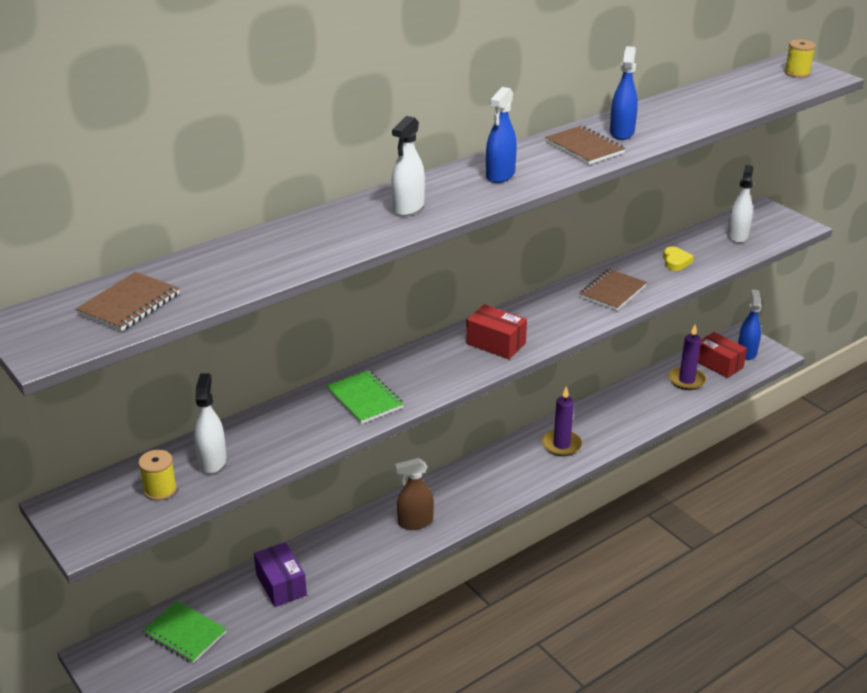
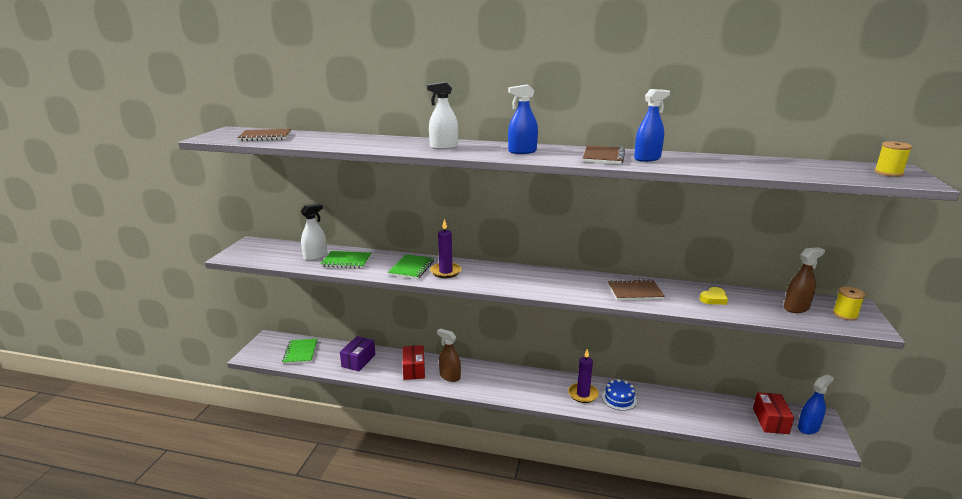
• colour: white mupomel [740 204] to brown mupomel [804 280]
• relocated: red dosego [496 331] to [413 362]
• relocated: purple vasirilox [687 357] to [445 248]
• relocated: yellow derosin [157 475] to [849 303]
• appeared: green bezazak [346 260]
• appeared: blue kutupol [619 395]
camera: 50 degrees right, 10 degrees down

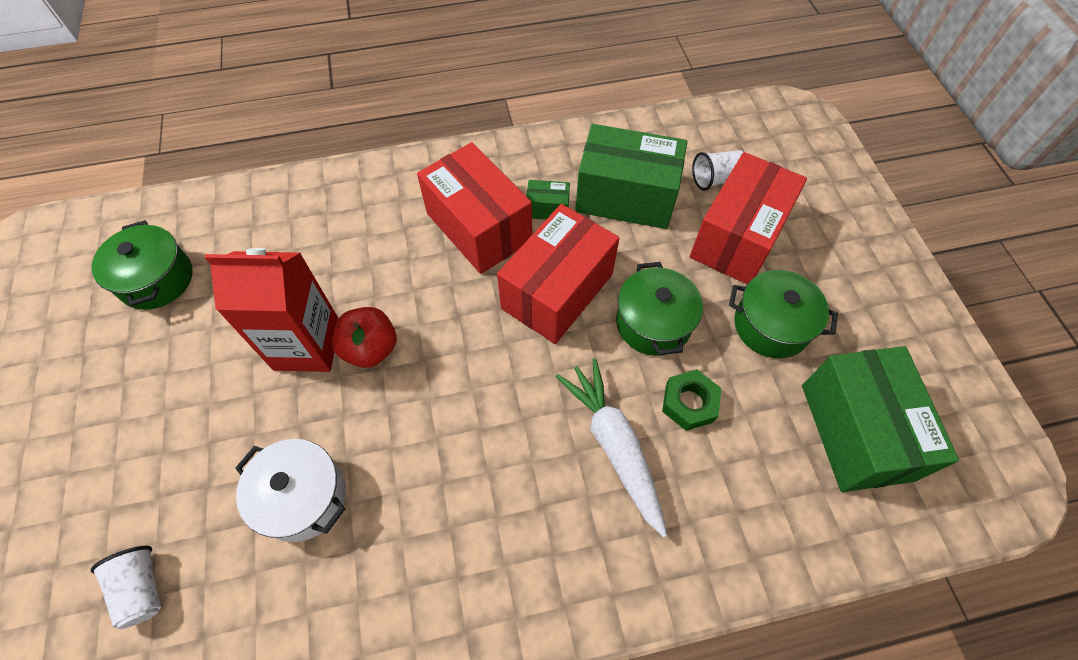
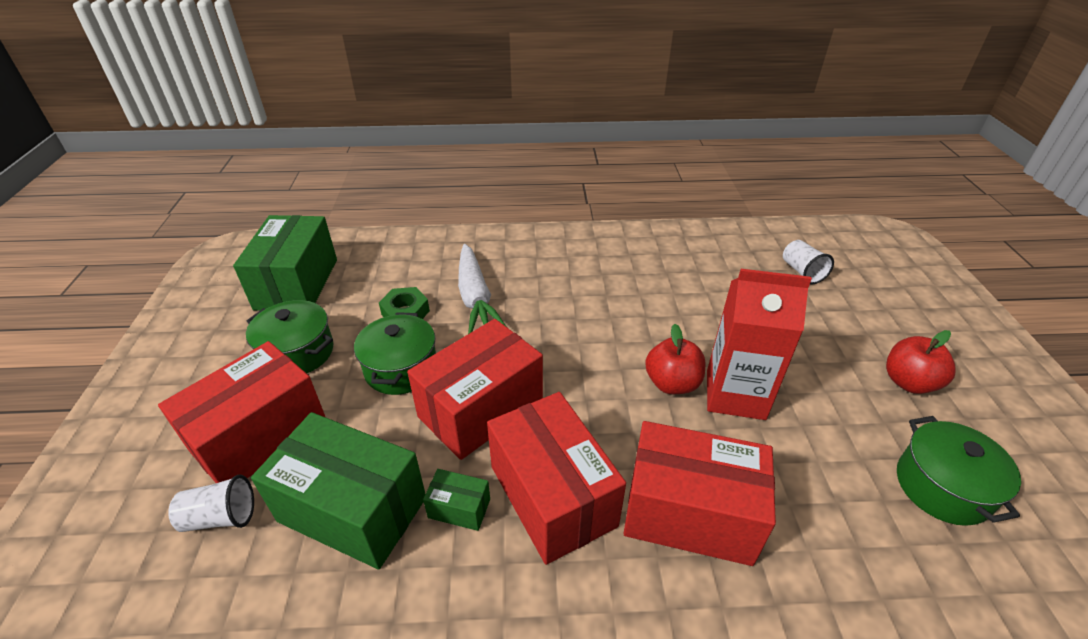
• missing: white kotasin [290 490]
• appeared: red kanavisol [920 362]
• appeared: red dosego [699 493]
camera: 170 degrees left, 20 degrees down

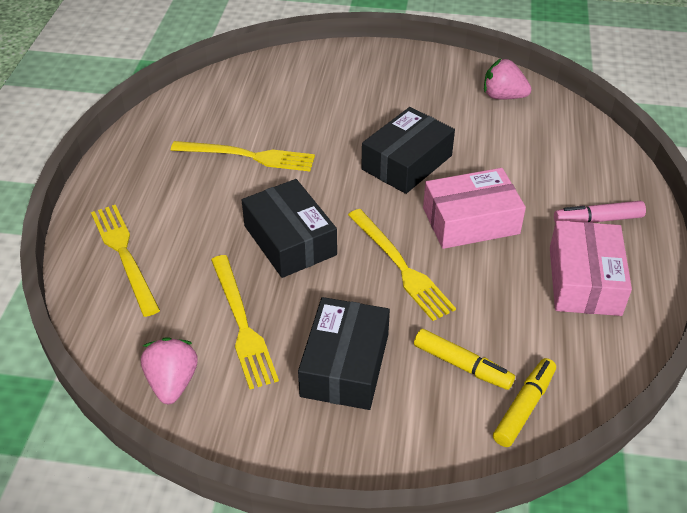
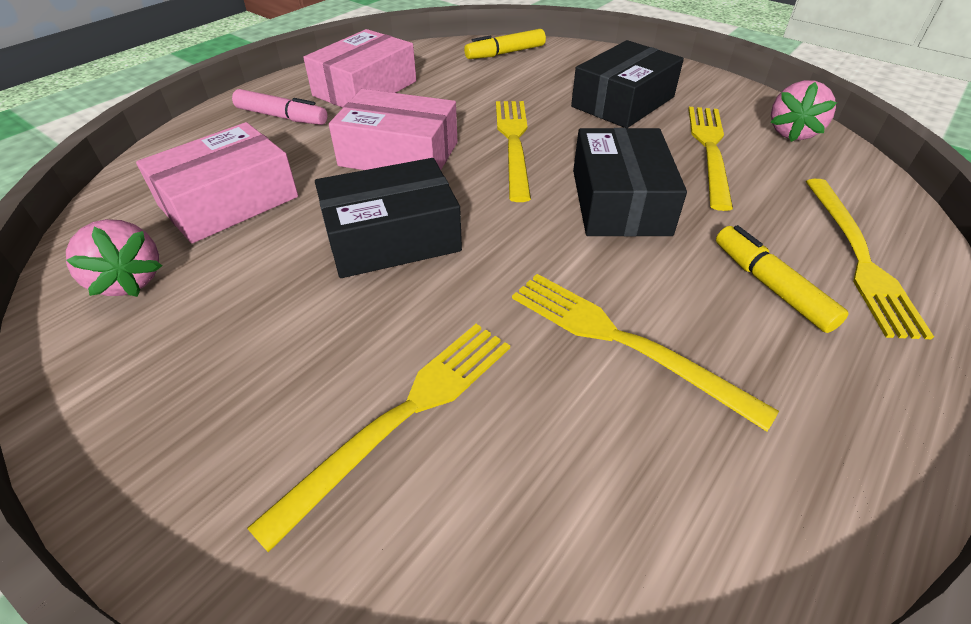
• relocated: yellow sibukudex [464 359] to [782 279]
• appeared: pink dosego [217 182]
• appeared: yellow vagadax [378 438]
camera: 150 degrees left, 0 degrees up

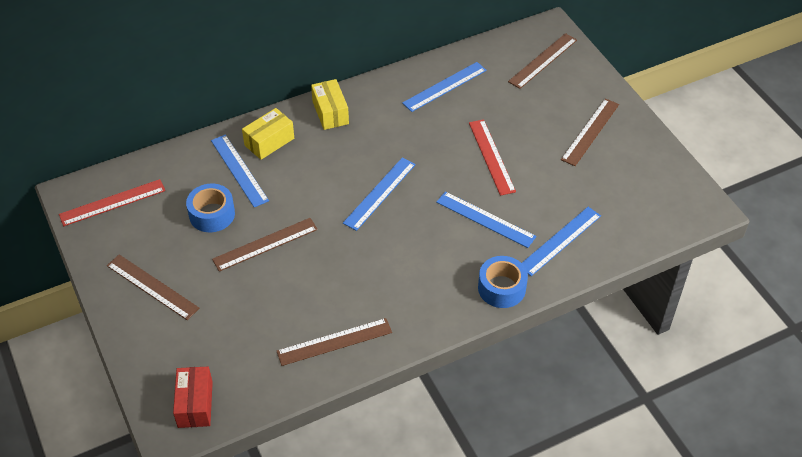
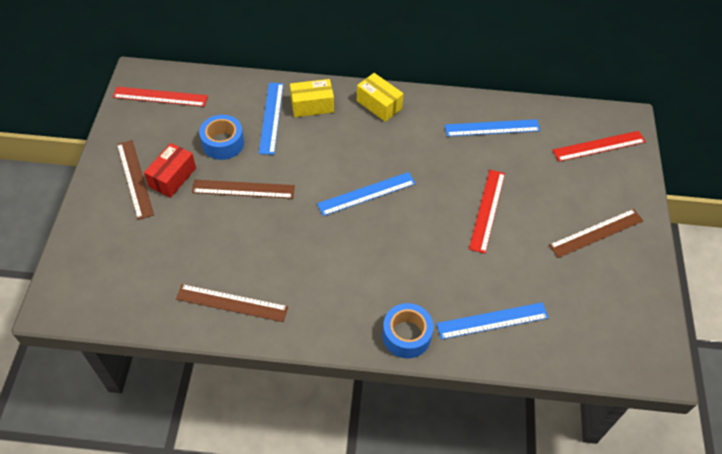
• colour: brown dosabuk [542 61] to red dosabuk [599 146]
• spun: yellow dosego [330 104] = [380 97] 60 degrees counterclockwise
• missing: blue dosabuk [486 219]
• relocated: red dosego [193 397] to [170 170]
camera: 30 degrees right, 5 degrees up

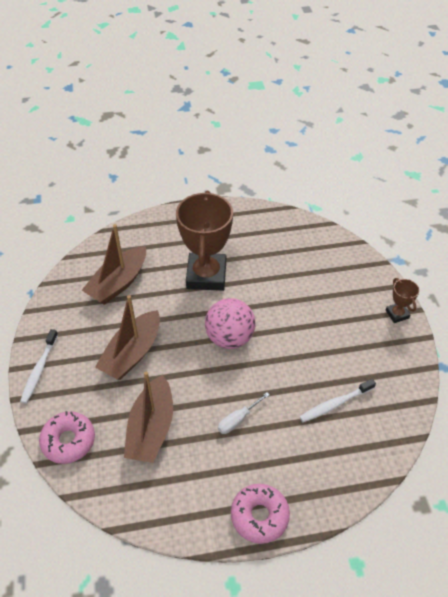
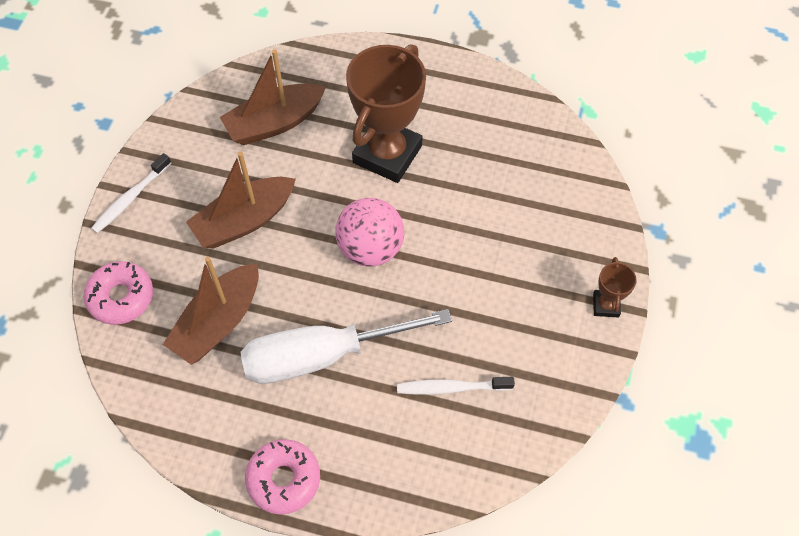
• size: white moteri [244 413] = [346 346] x2.48
camera: 25 degrees right, 10 degrees up

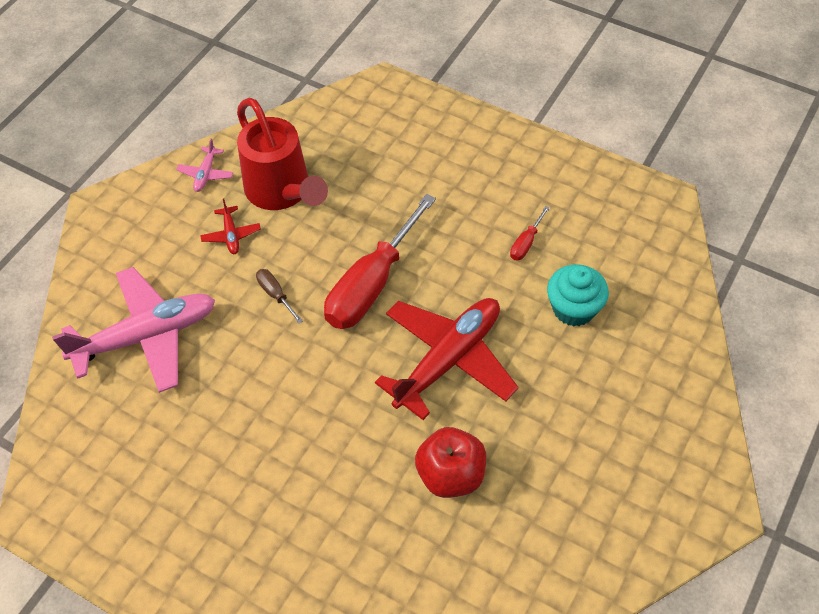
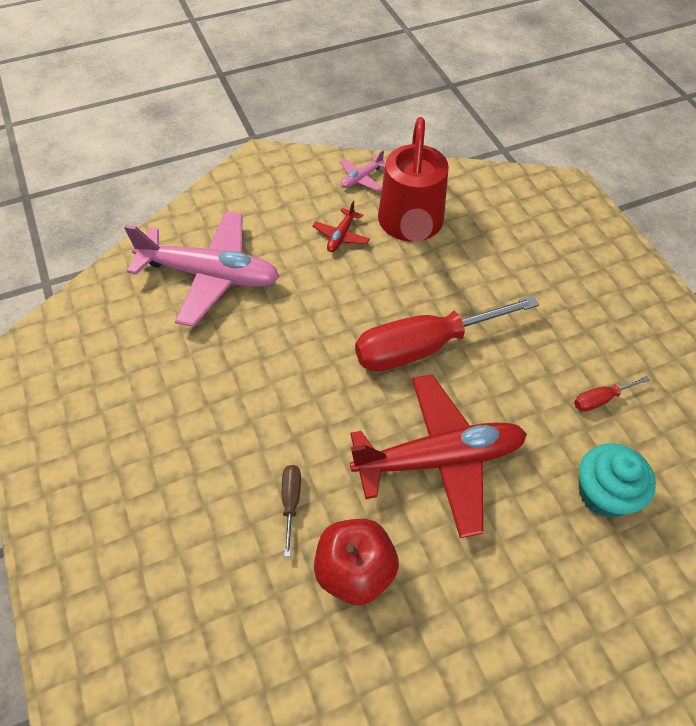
• relocated: brown moteri [279 296] to [291 511]
camera: 35 degrees right, 0 degrees up

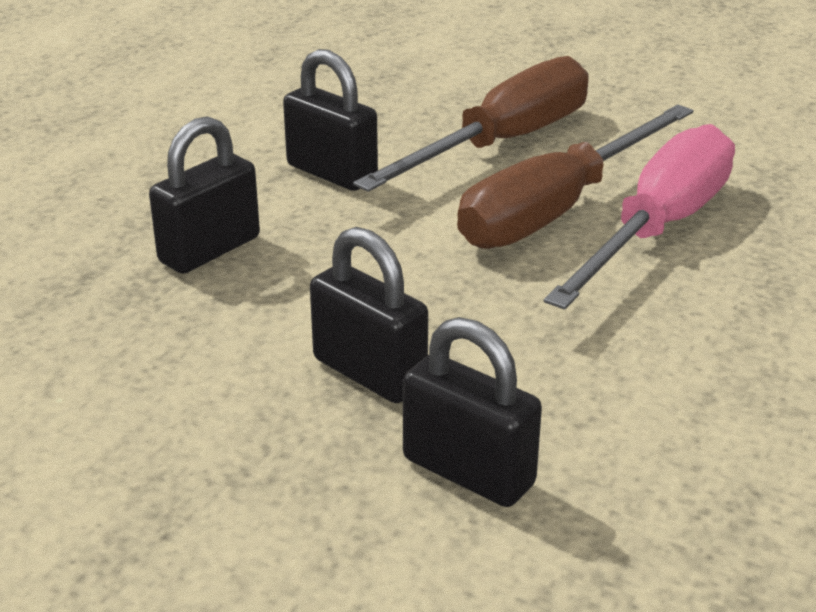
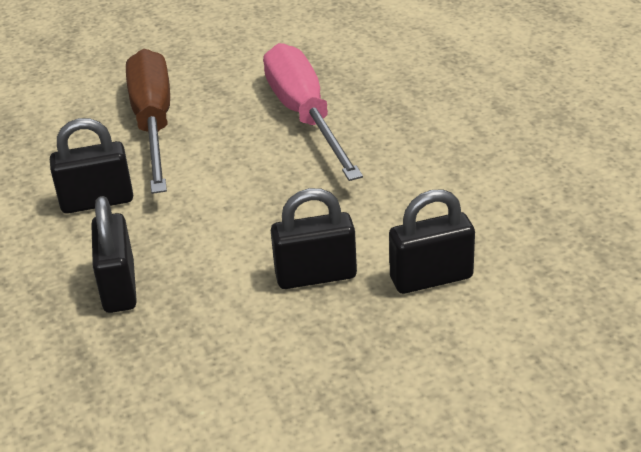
• missing: brown moteri [575 176]
camera: 50 degrees left, 5 degrees up

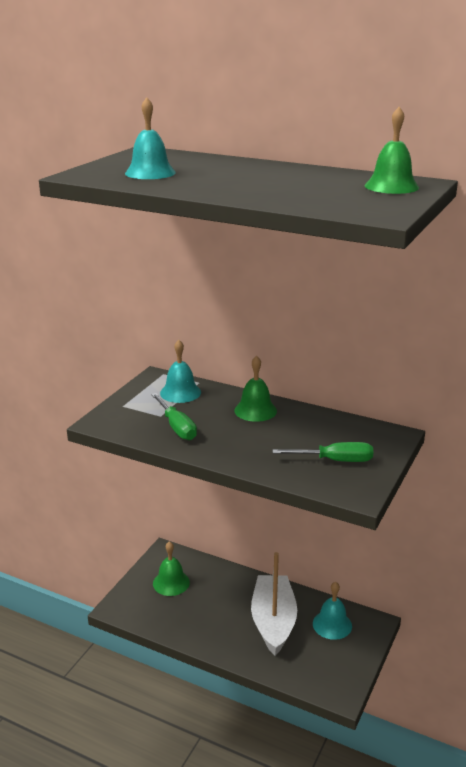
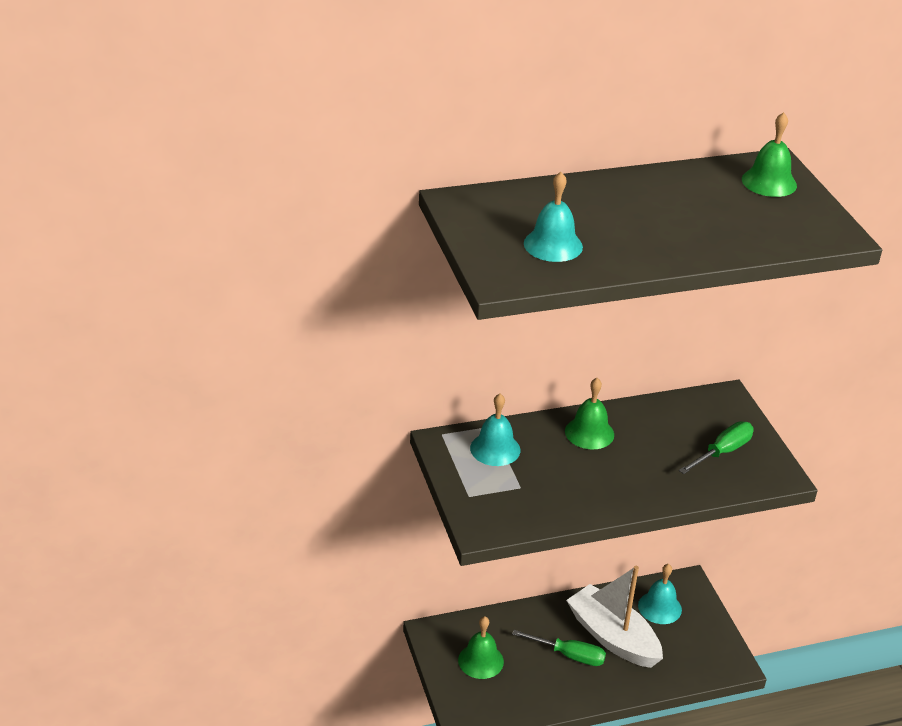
• relocated: green moteri [174 416] to [559 648]
camera: 45 degrees left, 10 degrees up

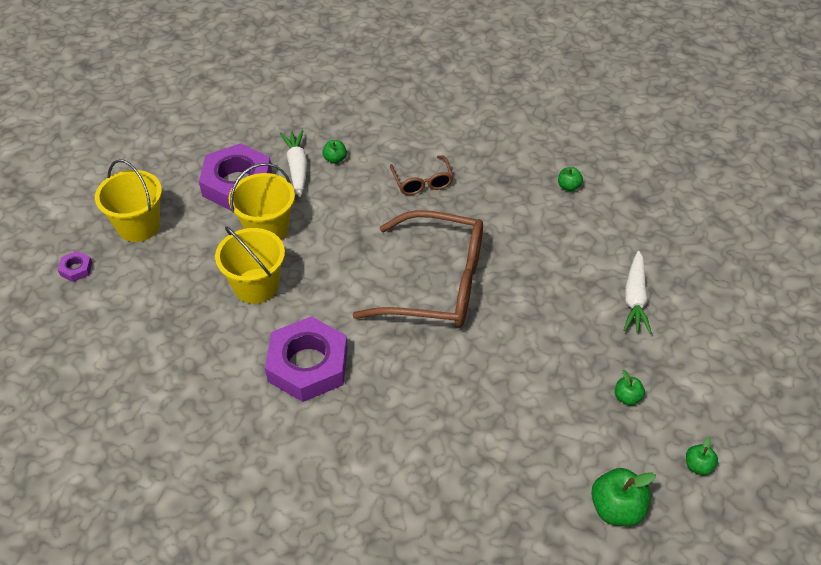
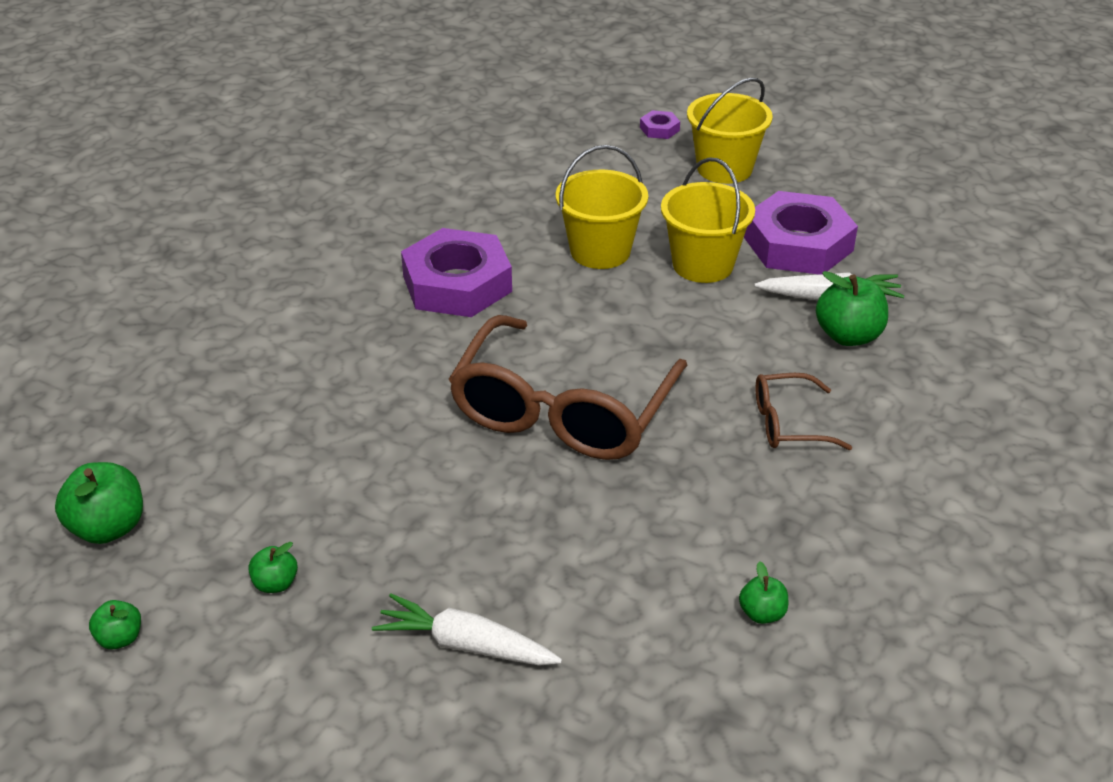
• size: green kanavisol [334 151] = [852 308] x1.80
camera: 100 degrees right, 10 degrees down

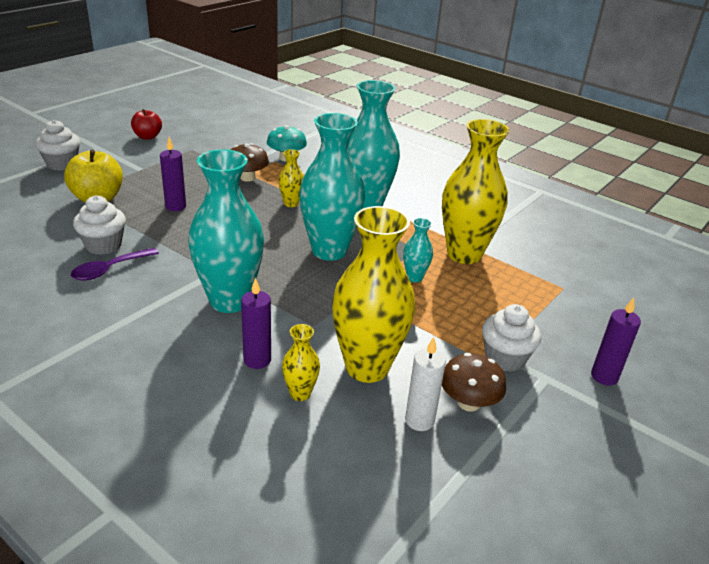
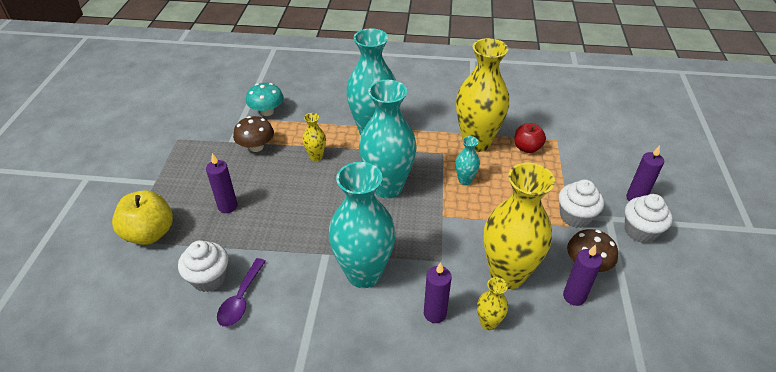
• relocated: red kanavisol [146 124] to [530 138]
• relocated: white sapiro [58 145] to [649 218]
• colour: white vasirilox [425 384] to purple vasirilox [582 275]
camera: 30 degrees left, 10 degrees up

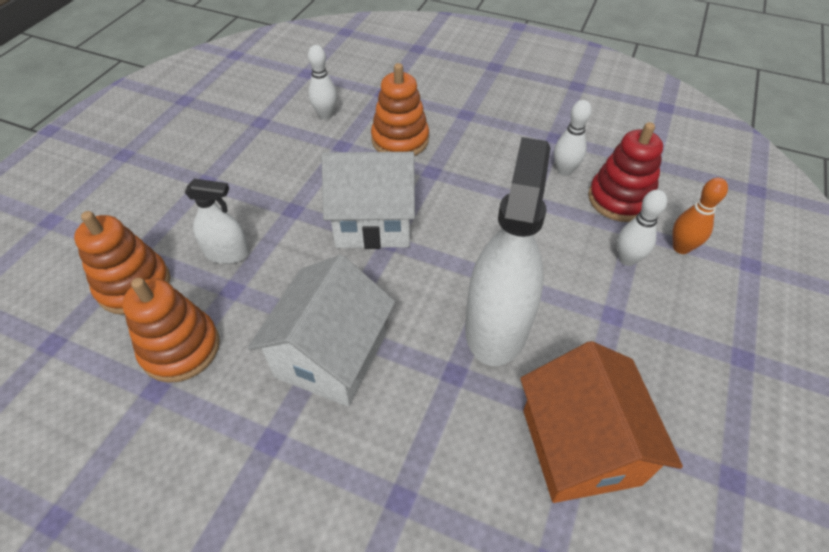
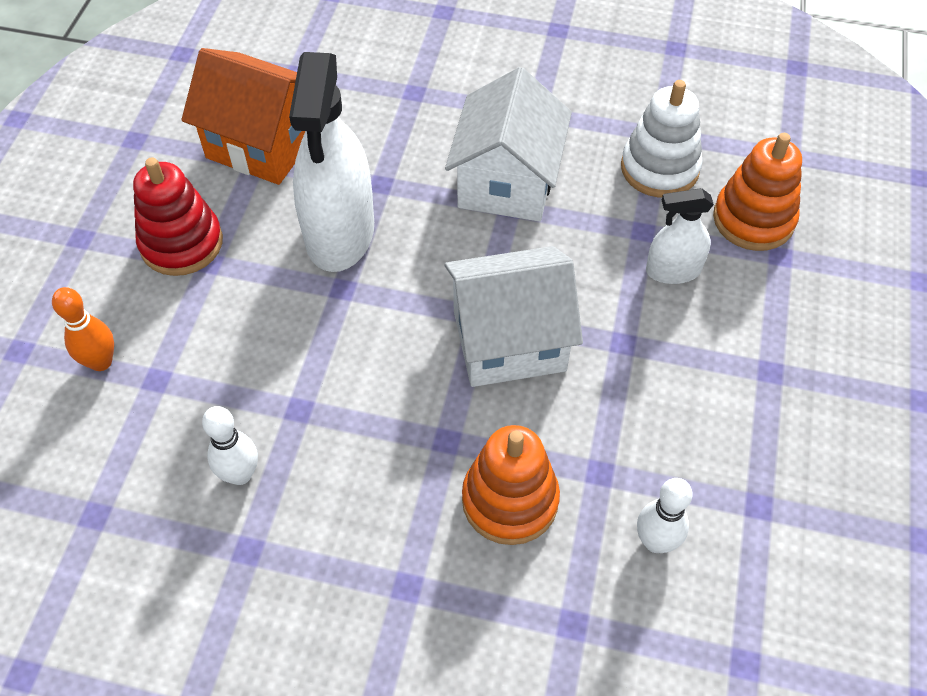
• relocated: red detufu [625 172] to [178 216]
• missing: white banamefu [642 228]
• colour: orange detufu [171 330] to white detufu [662 139]
• spun: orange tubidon [601 422] = [243 116] 45 degrees counterclockwise
camera: 170 degrees right, 5 degrees up

